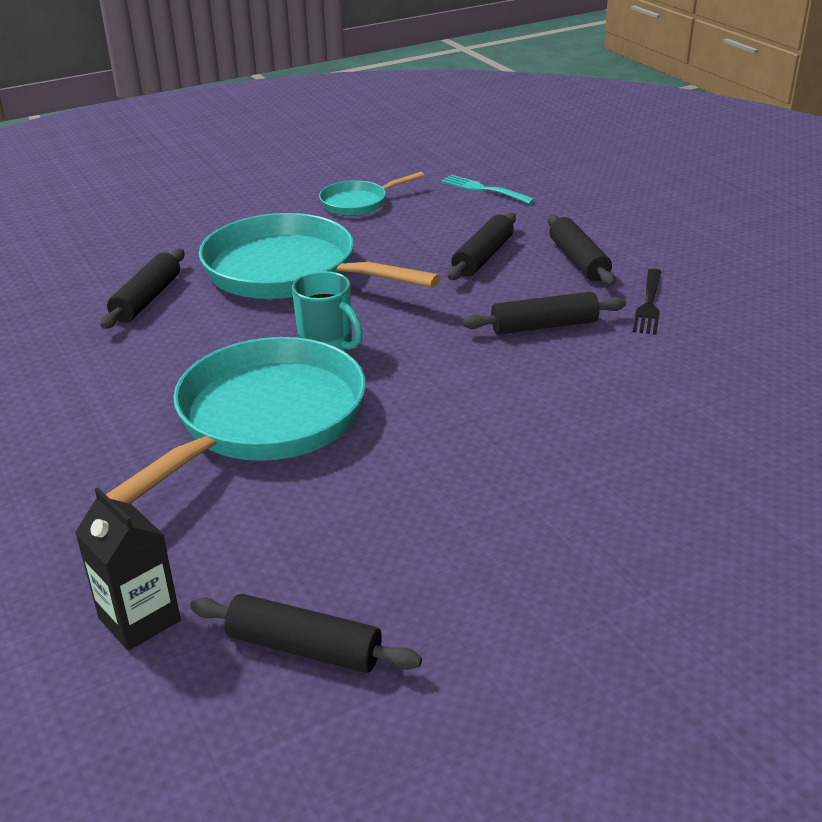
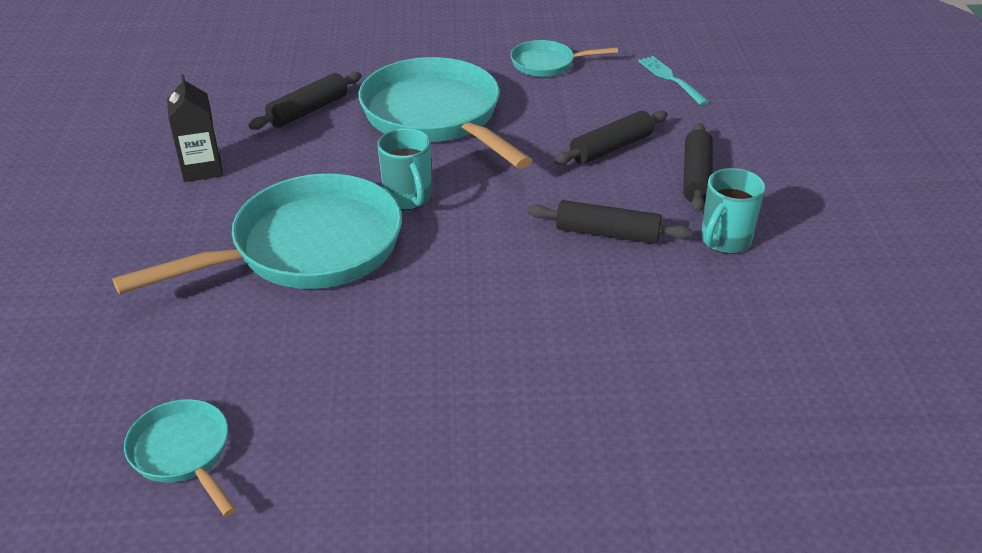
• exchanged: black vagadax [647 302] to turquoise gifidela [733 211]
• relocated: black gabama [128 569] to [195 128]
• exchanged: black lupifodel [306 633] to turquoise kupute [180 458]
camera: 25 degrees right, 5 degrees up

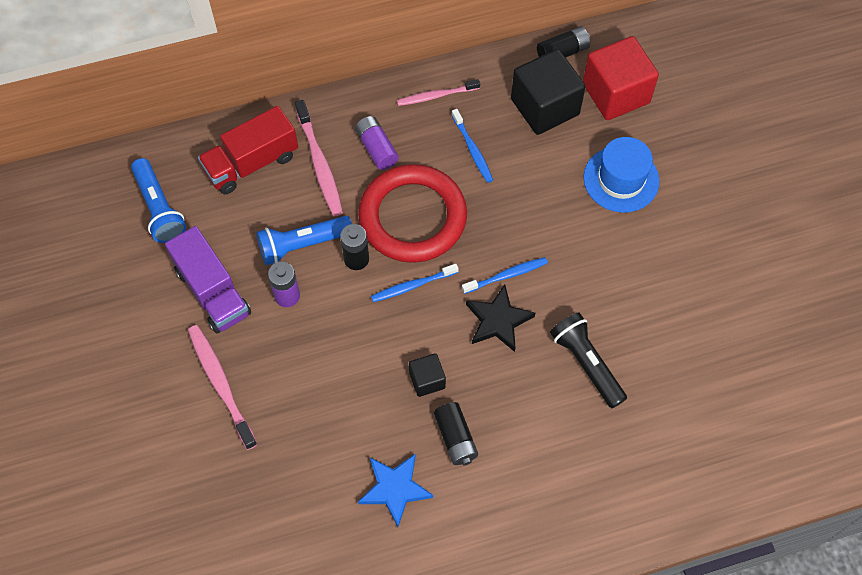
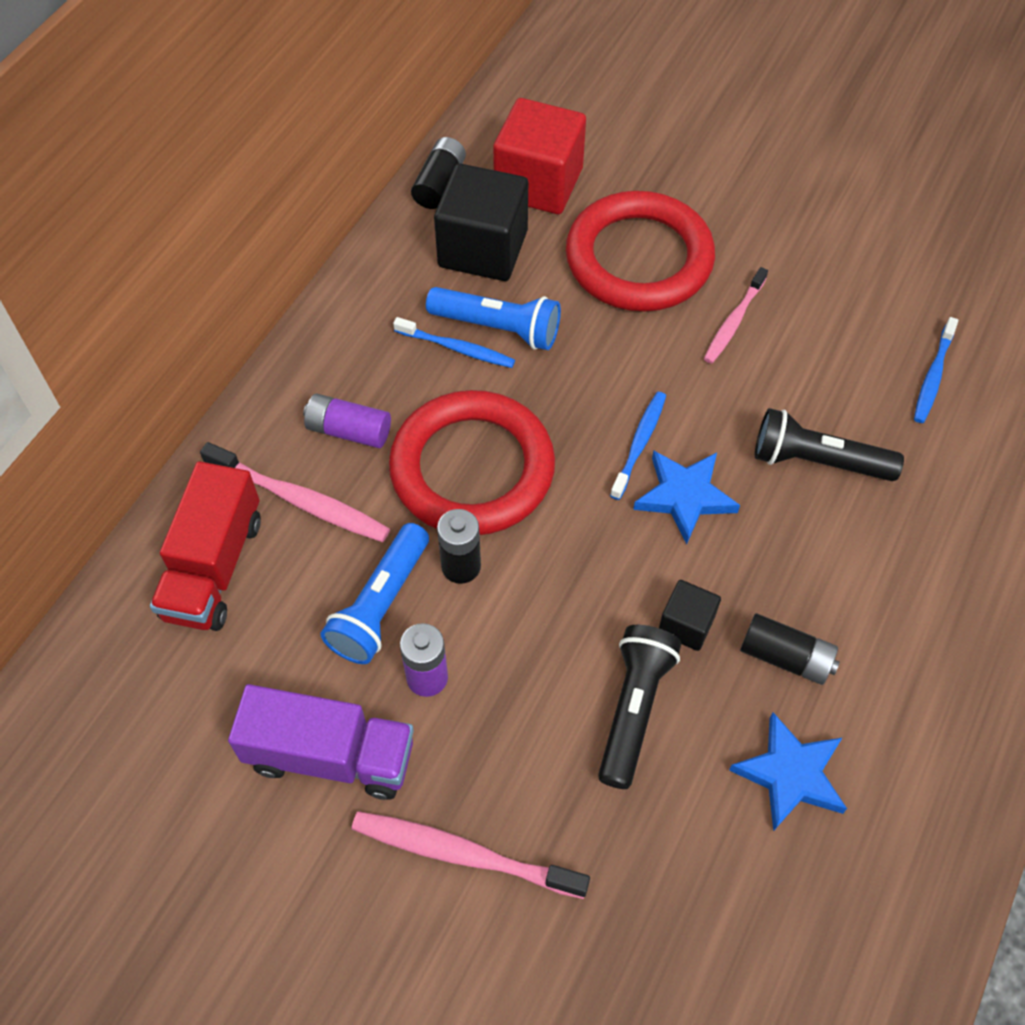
• relocated: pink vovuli [438 92] to [736 315]
• exchanged: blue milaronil [621 175] to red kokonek [640 251]
• relocated: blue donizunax [158 200] to [493 318]
• relocated: blue vovuli [414 283] to [936 370]
• colour: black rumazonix [500 318] to blue rumazonix [686 497]
• appeared: black donizunax [639 707]
camera: 45 degrees left, 5 degrees down

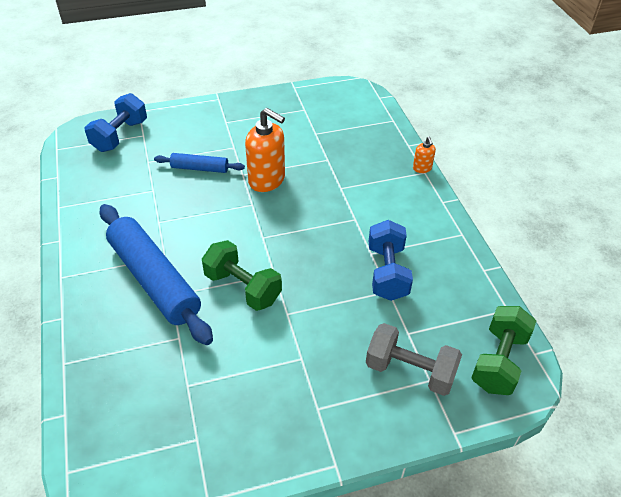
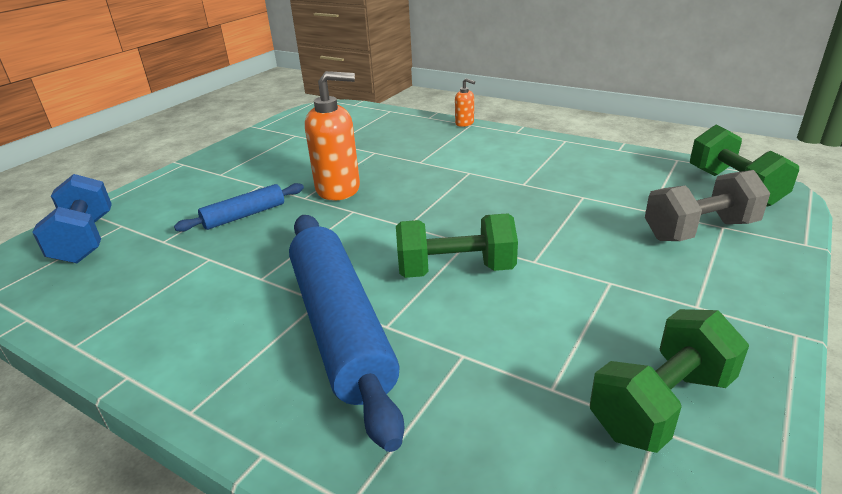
• spun: blue lupifodel [156 274] = [346 333] 60 degrees clockwise
• missing: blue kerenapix [391 260]
• appeared: green kerenapix [669 381]
camera: 40 degrees left, 15 degrees down

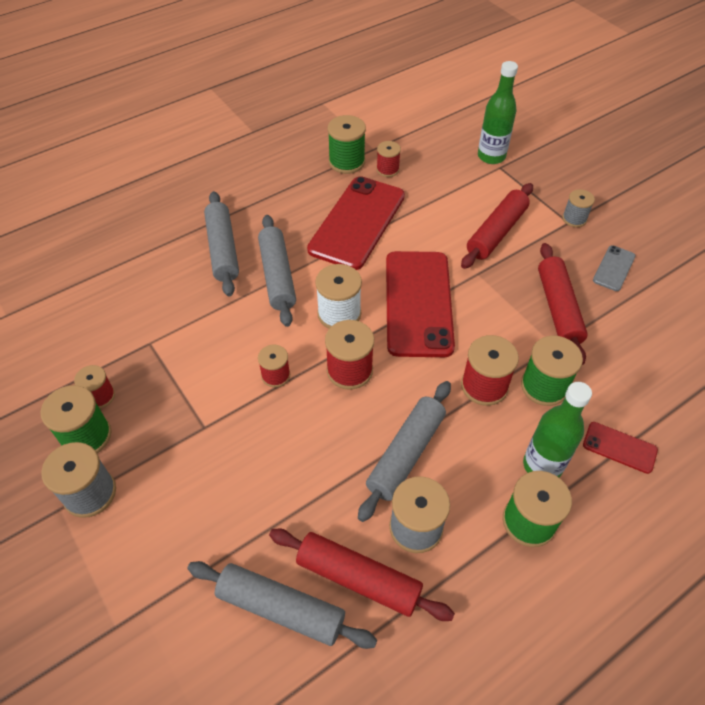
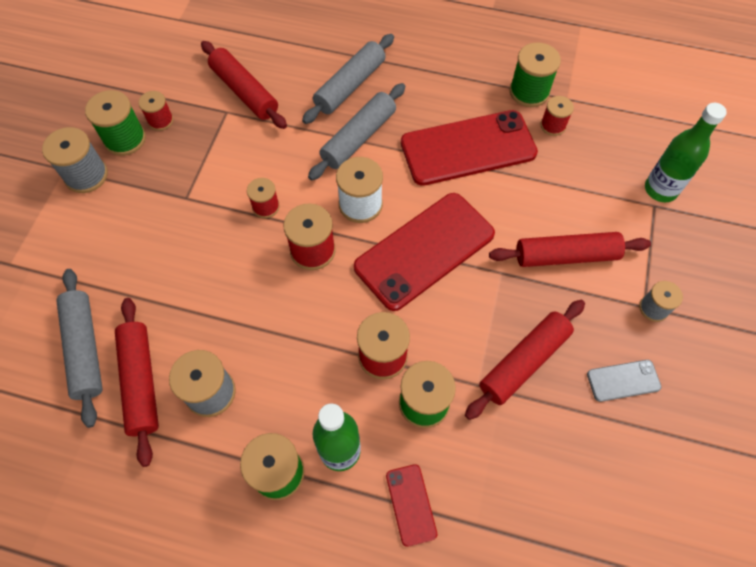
• missing: grey lupifodel [404 451]
• appeared: red lupifodel [244 85]
camera: 50 degrees right, 10 degrees up

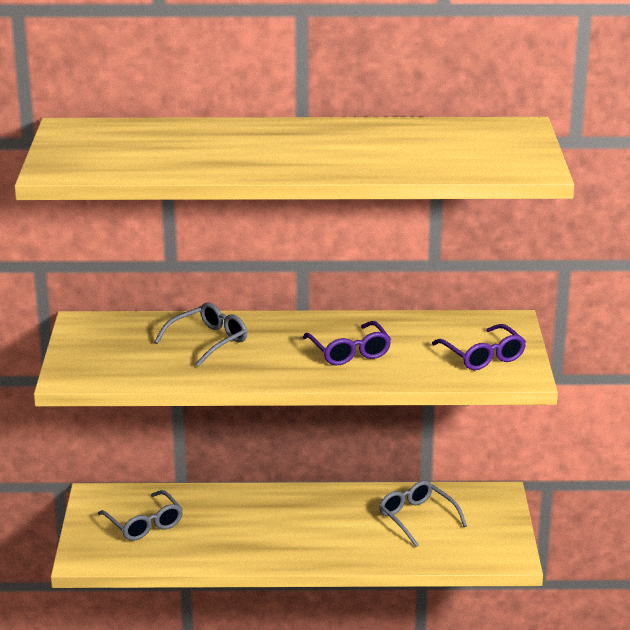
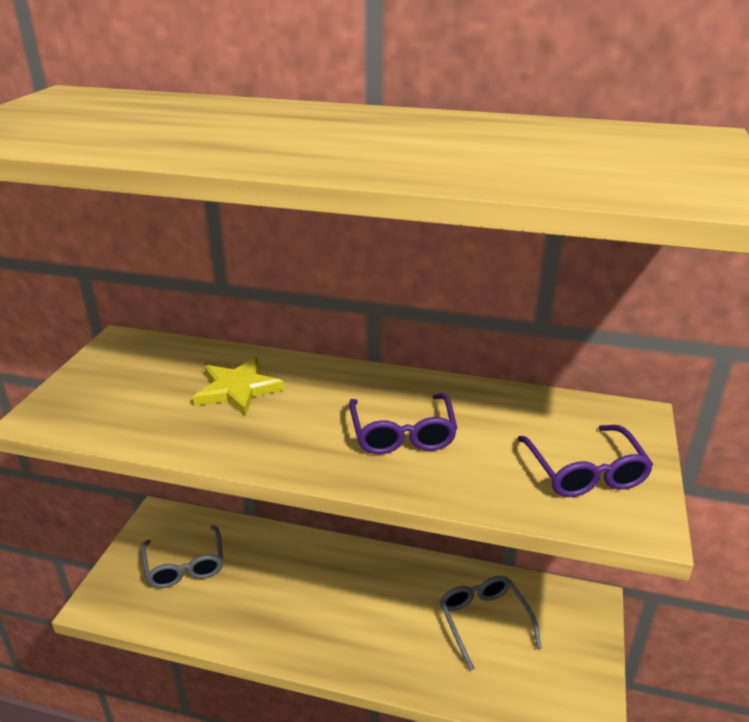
• exchanged: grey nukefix [200 334] to yellow rumazonix [238 386]
camera: 15 degrees right, 5 degrees up

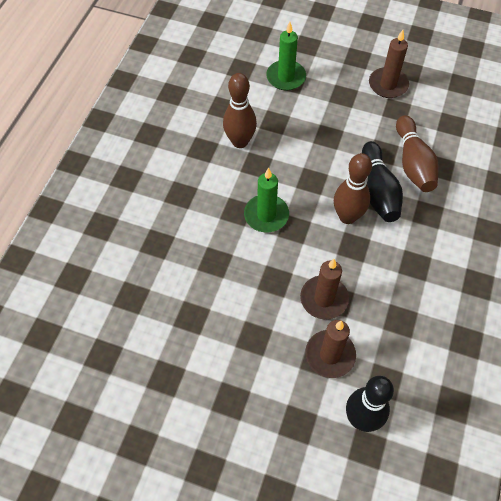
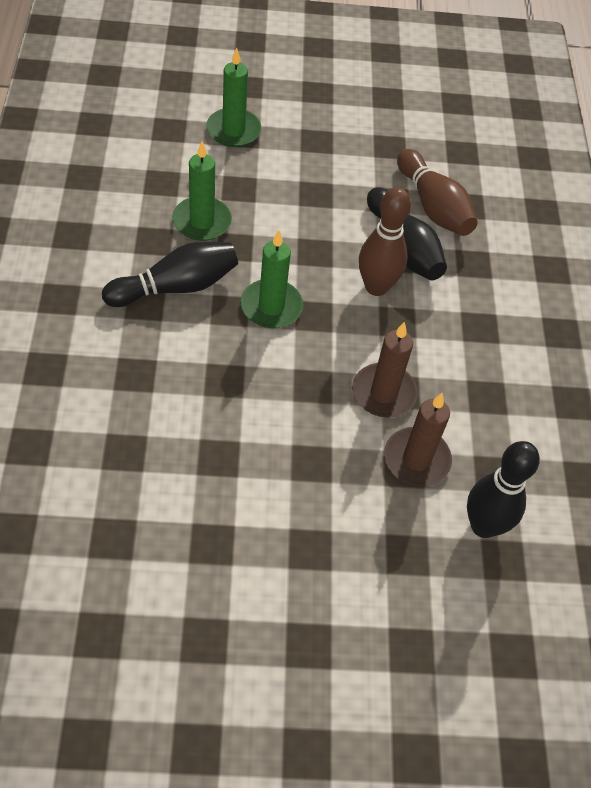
• missing: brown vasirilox [389 64]
• exchanged: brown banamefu [240 110] to green vasirilox [202 191]
• appeared: black banamefu [170 274]
camera: 25 degrees left, 5 degrees down

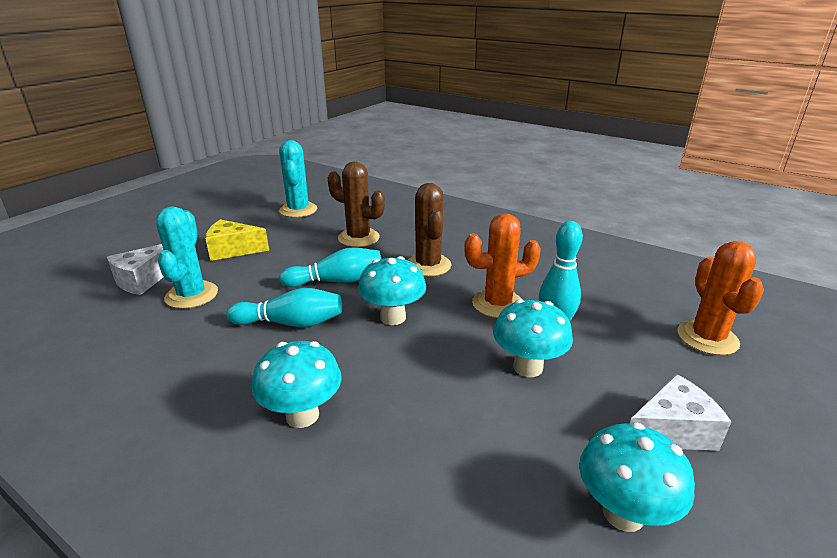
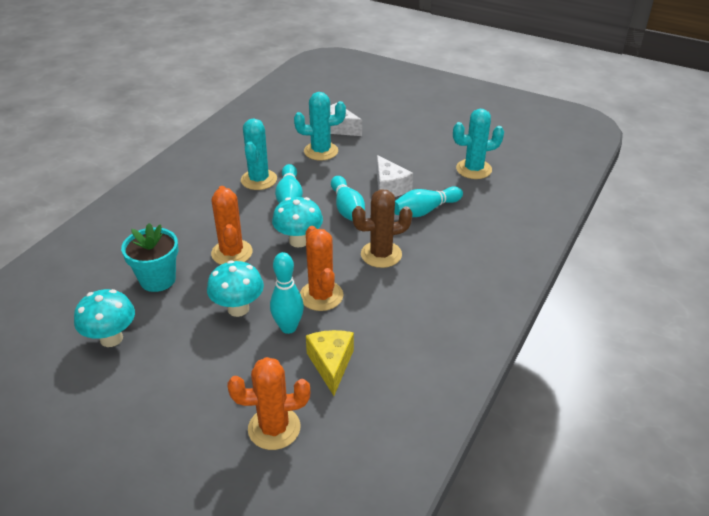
• exchanged: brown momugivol [356 204] to turquoise banamefu [428 201]
• relocated: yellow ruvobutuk [237 240] to [330 363]
• missing: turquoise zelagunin [297 384]
• relocated: white ruvobutuk [680 412] to [395 176]
• appeared: turquoise momugivol [259 154]
• appeared: orange momugivol [232 225]
• appeared: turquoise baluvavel [149 257]
camera: 85 degrees right, 10 degrees up

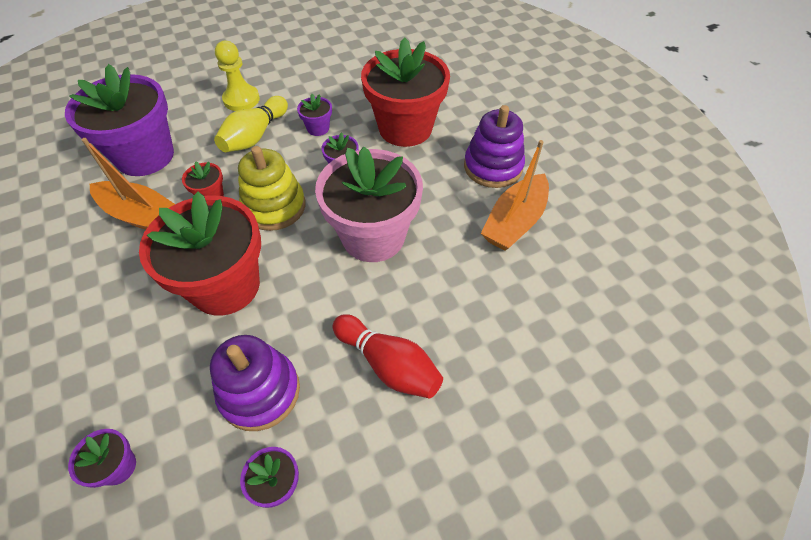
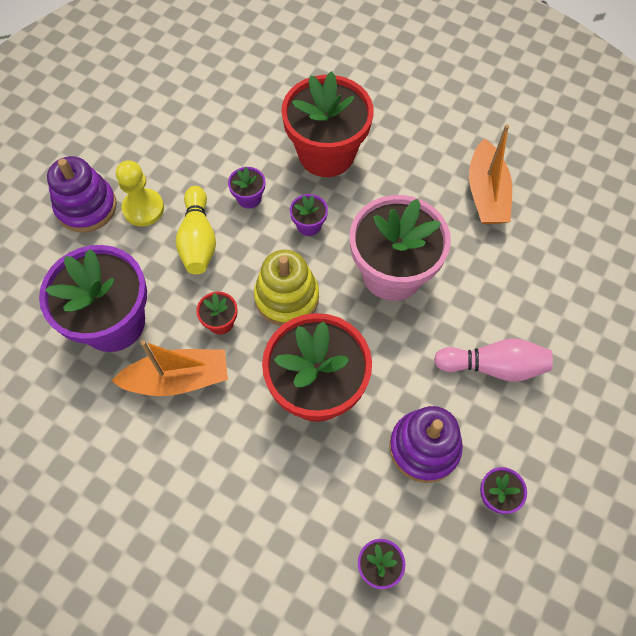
• relocated: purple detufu [494 146] to [82 194]
• colour: red banamefu [388 356] to pink banamefu [493 360]
camera: 35 degrees left, 10 degrees up

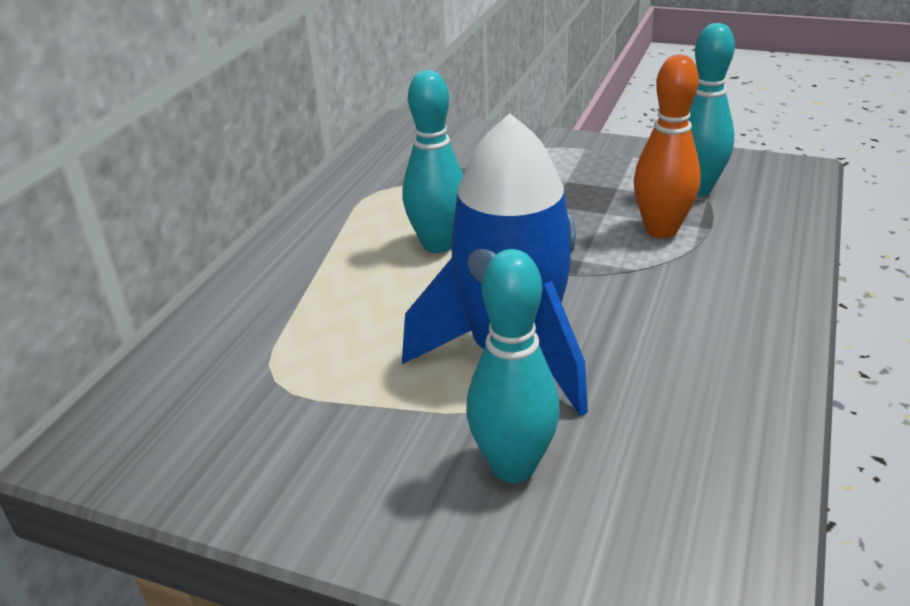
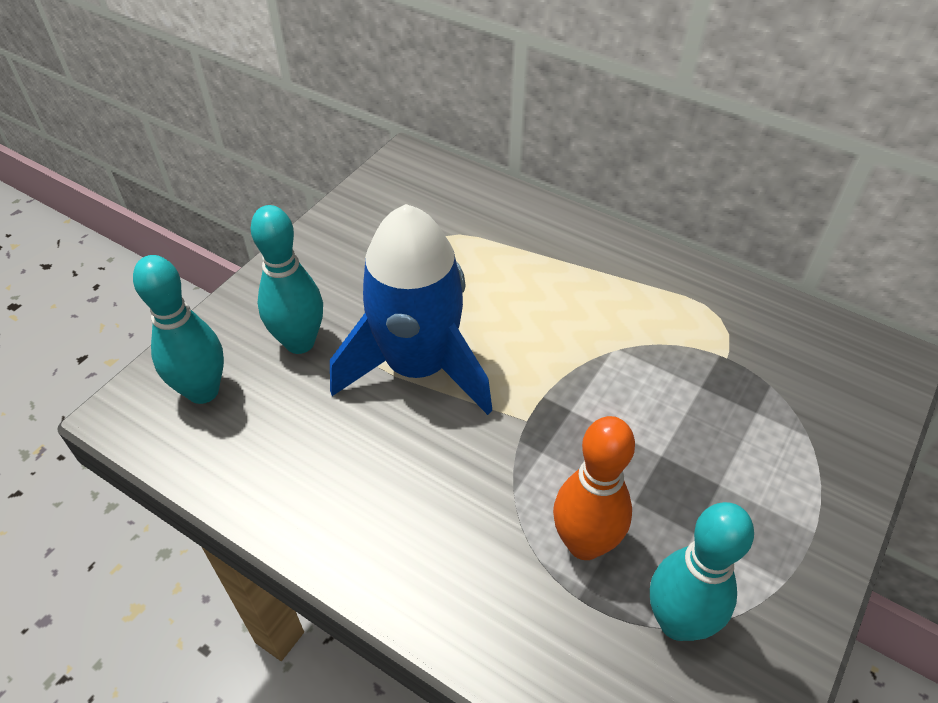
• relocated: turquoise banamefu [432 161] to [178 329]
camera: 100 degrees right, 15 degrees up

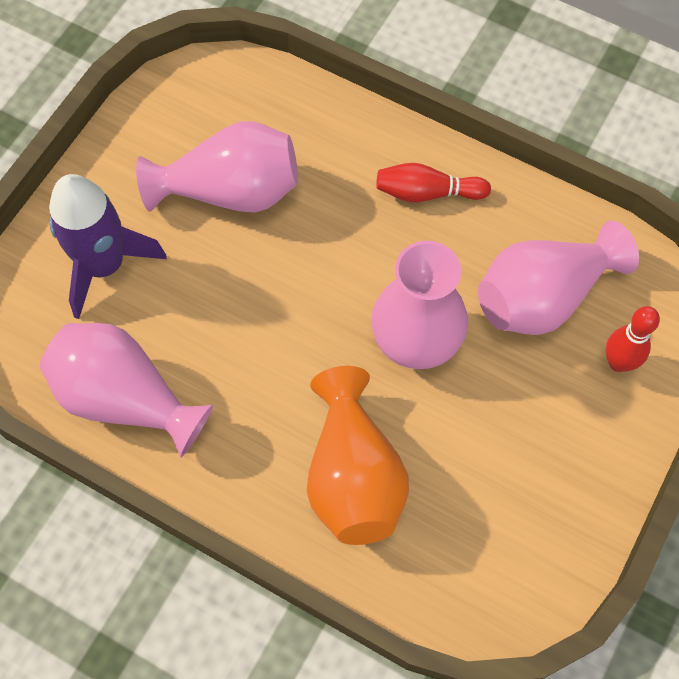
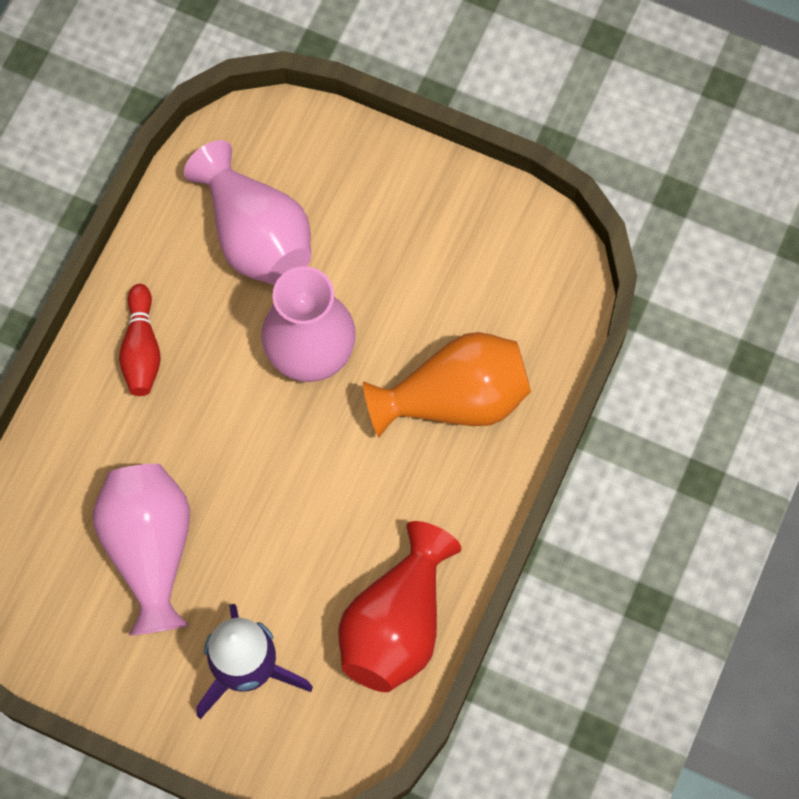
• missing: red banamefu [633 339]
• colour: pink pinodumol [126 390] to red pinodumol [400 606]
camera: 95 degrees left, 5 degrees up

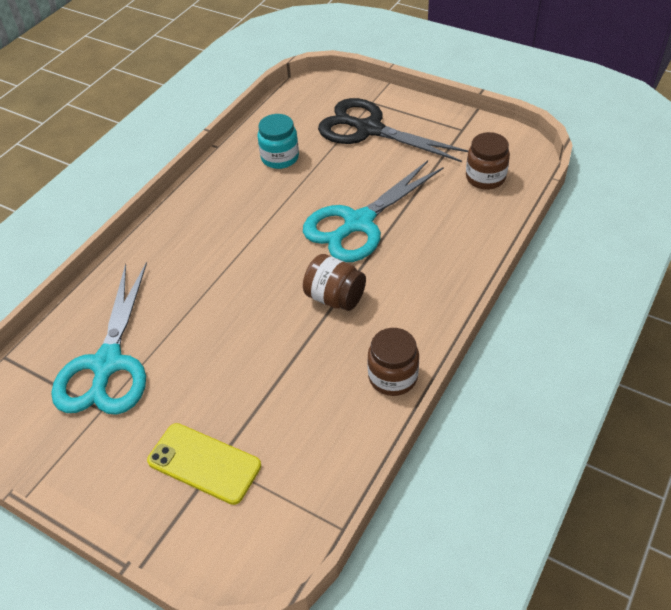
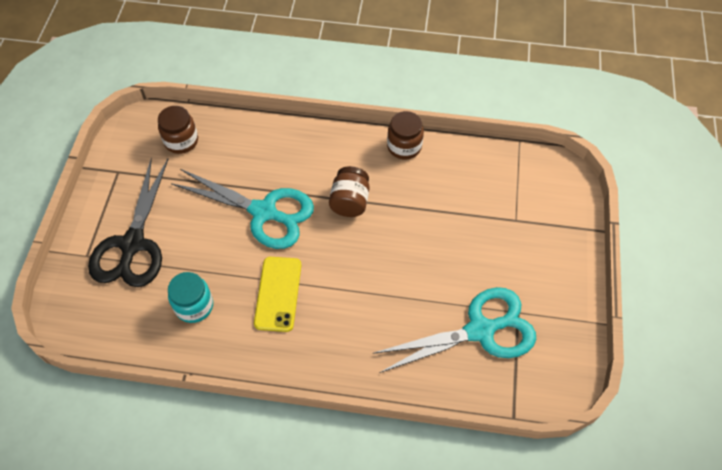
• relocated: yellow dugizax [204 464] to [277 294]
camera: 115 degrees left, 10 degrees up

